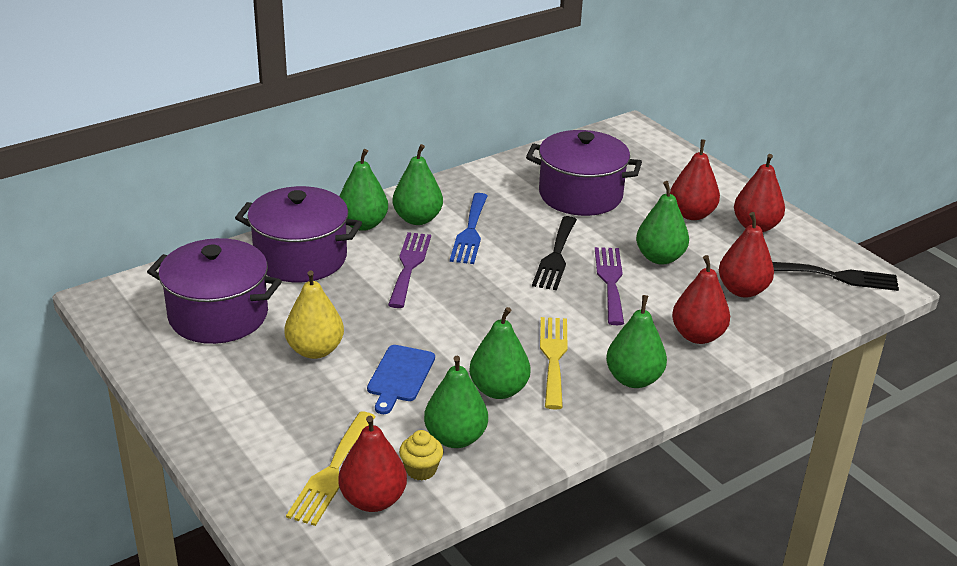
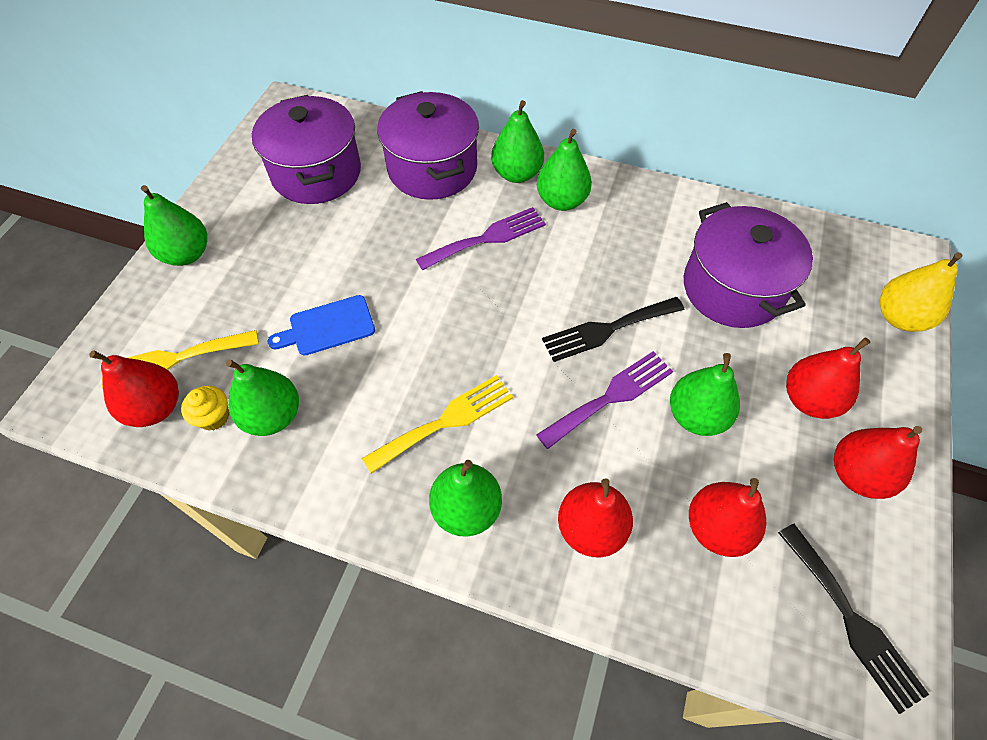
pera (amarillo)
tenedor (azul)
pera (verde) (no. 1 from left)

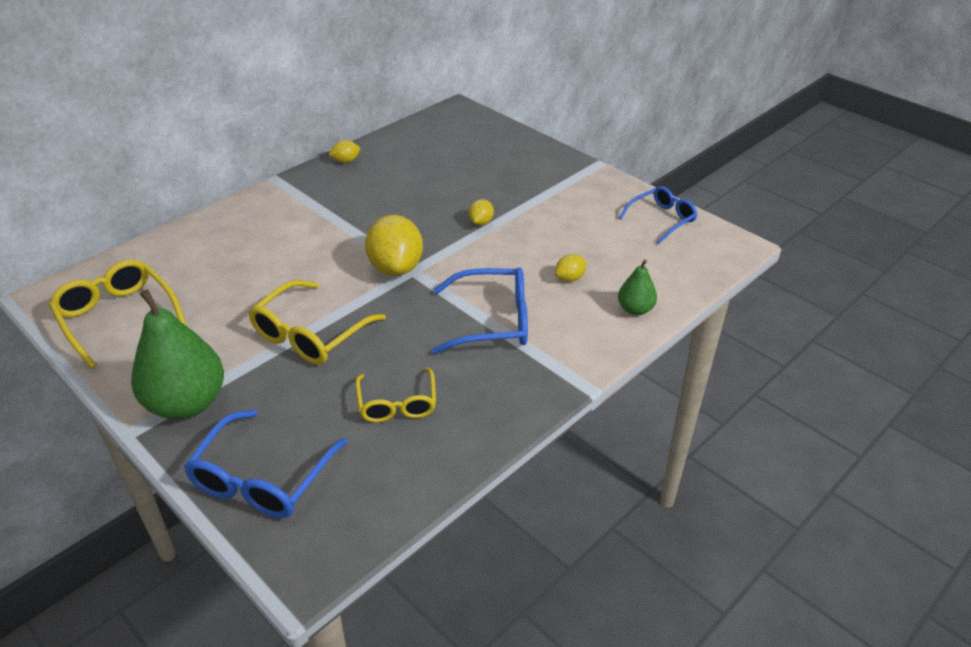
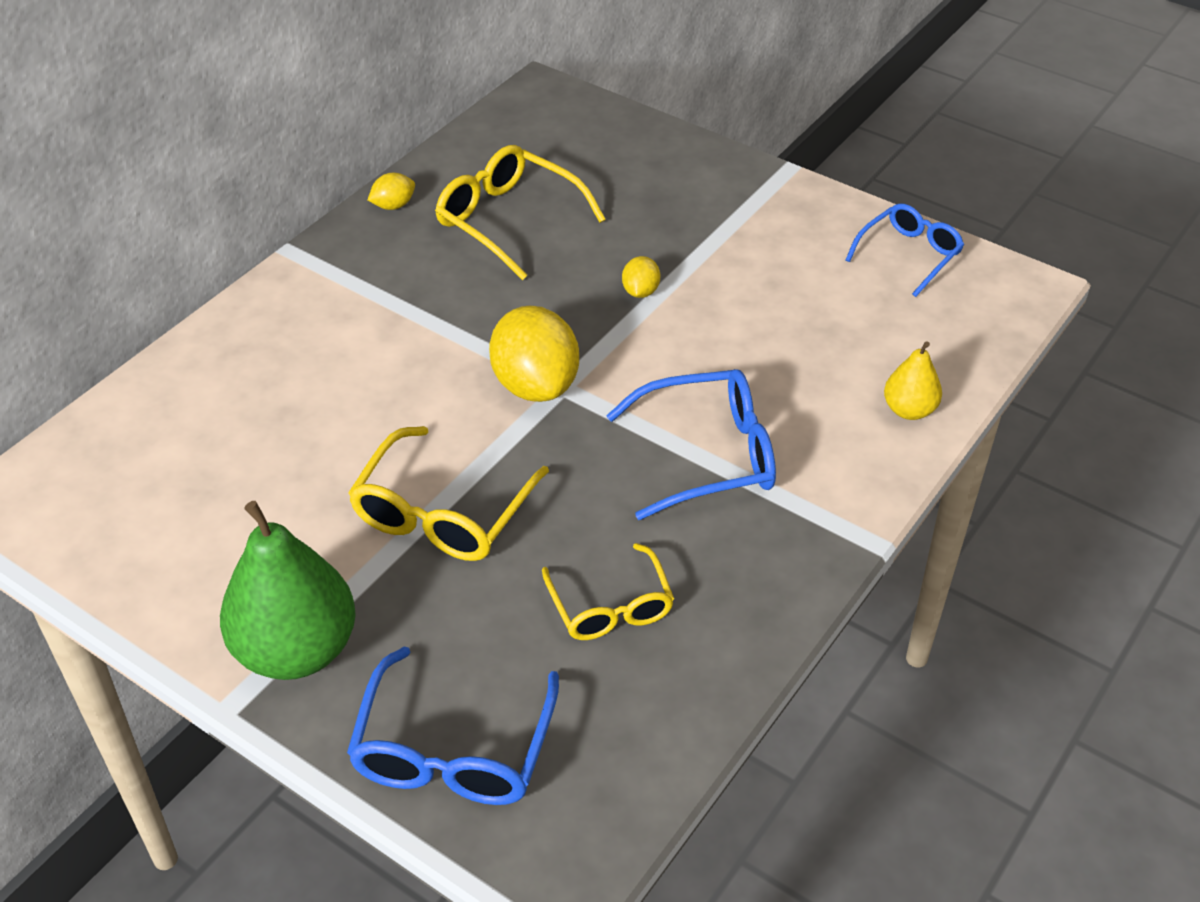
gafas (amarillo) (no. 2 from left)
limón (amarillo) (no. 4 from left in the first image)
pera (amarillo)

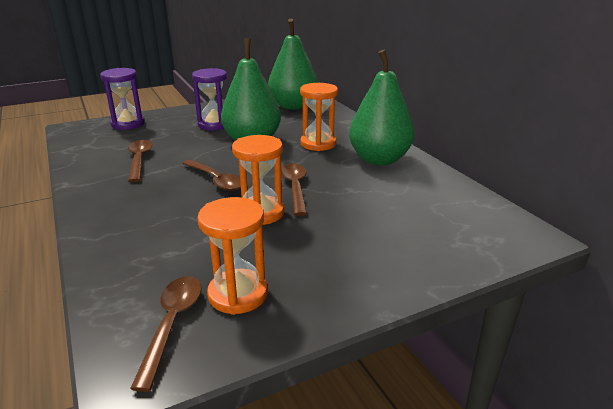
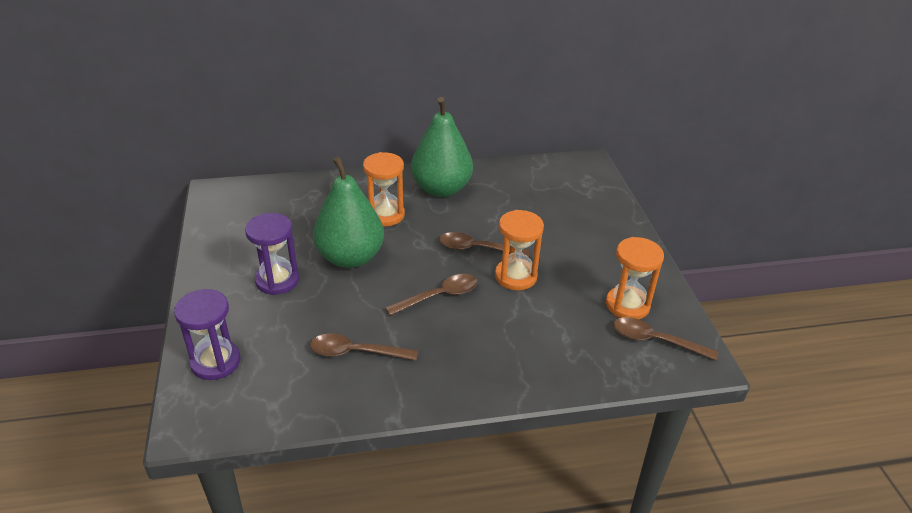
pera (verde) (no. 2 from left in the first image)

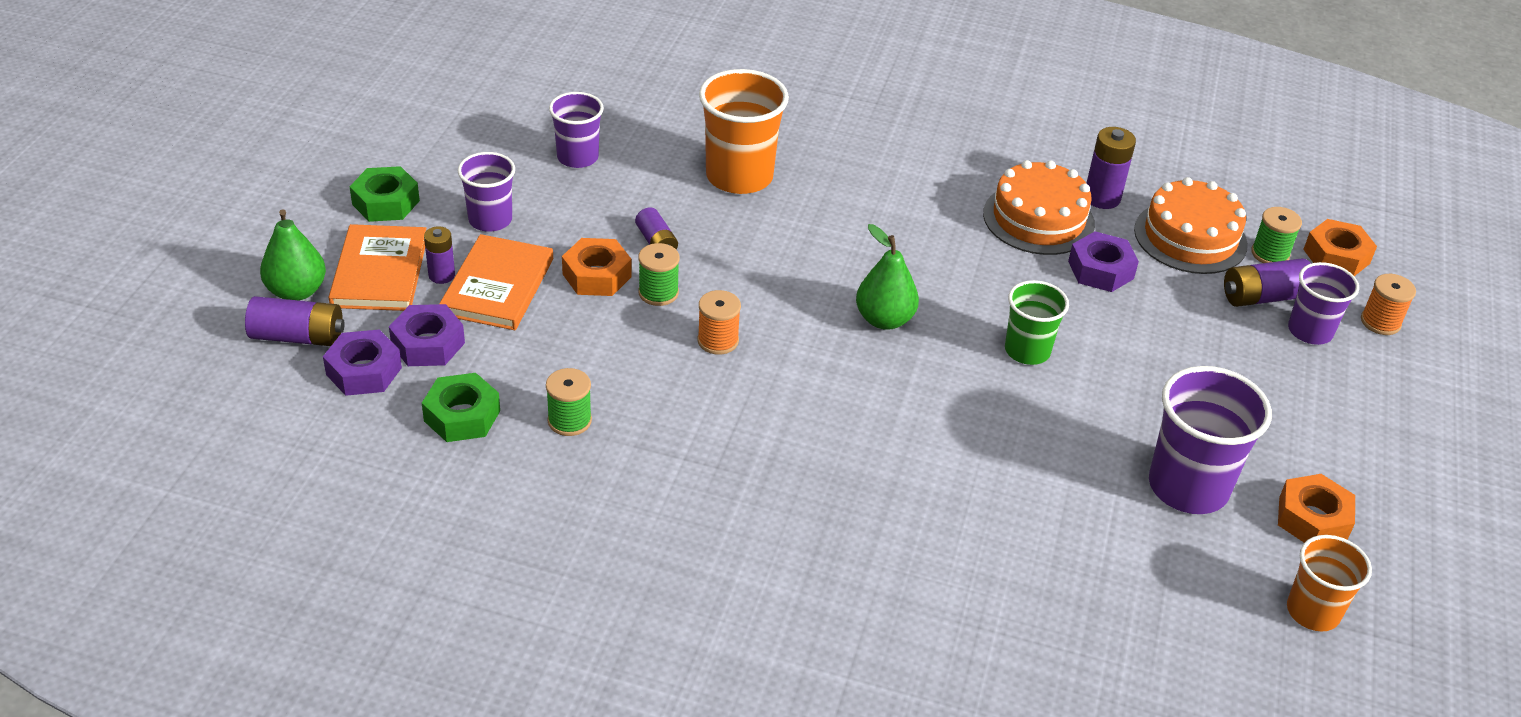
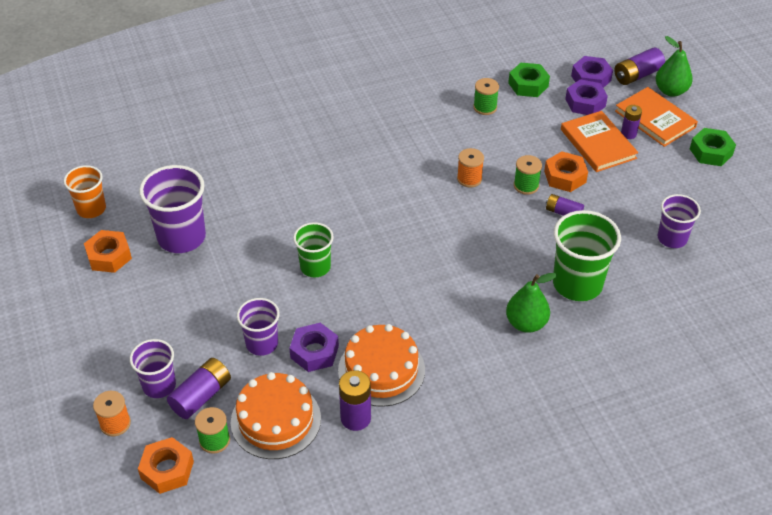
vaso (morado) (no. 3 from left)
vaso (verde) (no. 2 from left)
pera (verde) (no. 1 from left)

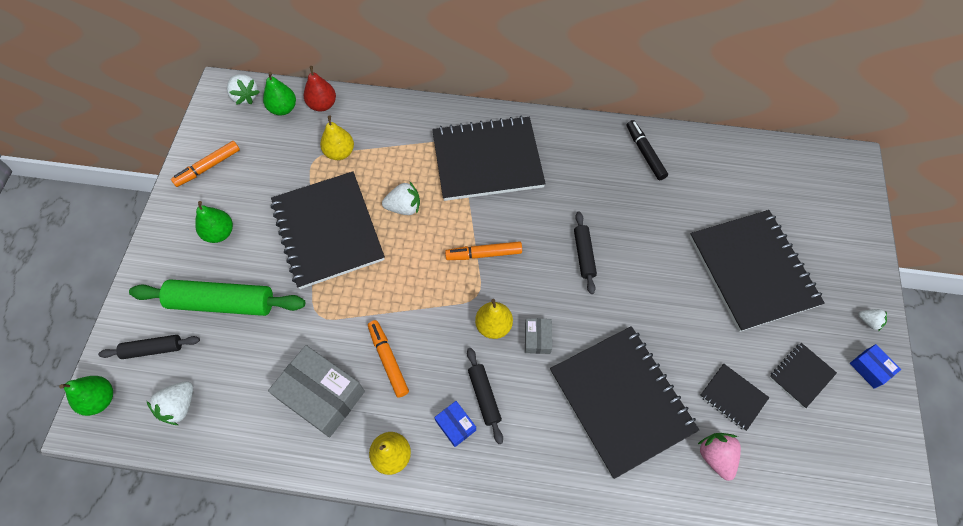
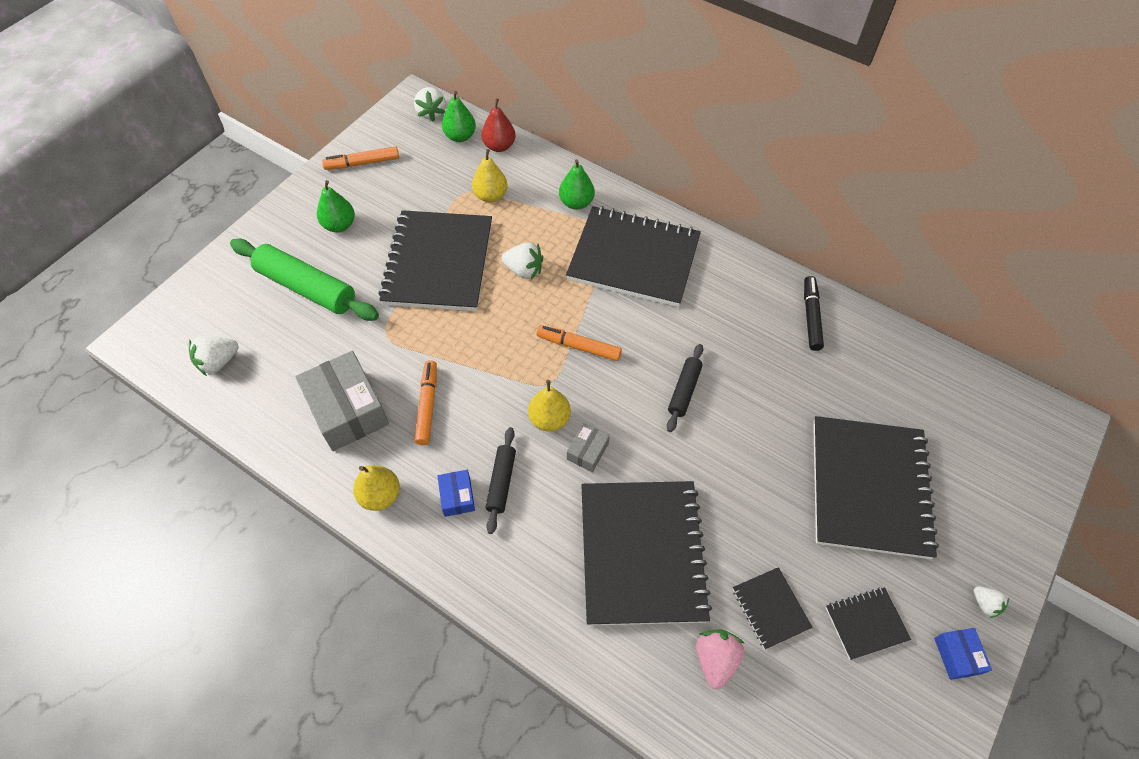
pera (verde) (no. 3 from left)
rodillo (negro) (no. 1 from left in the first image)

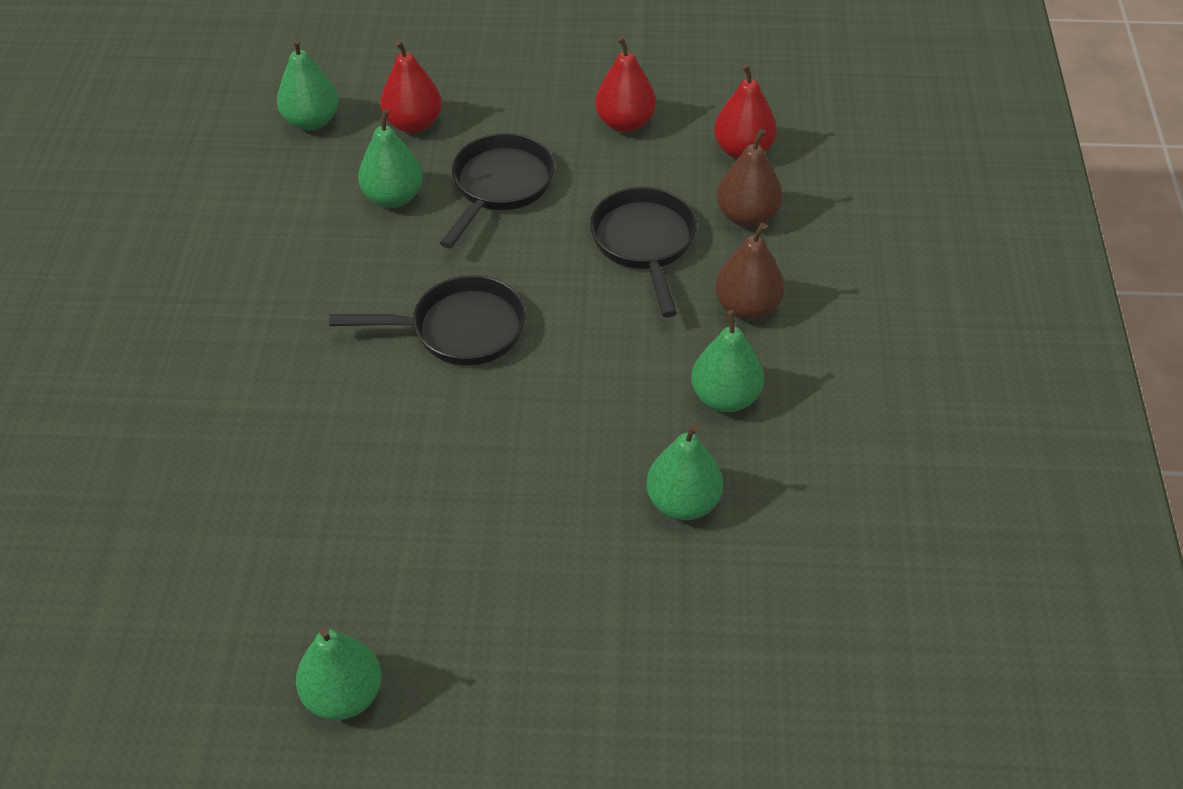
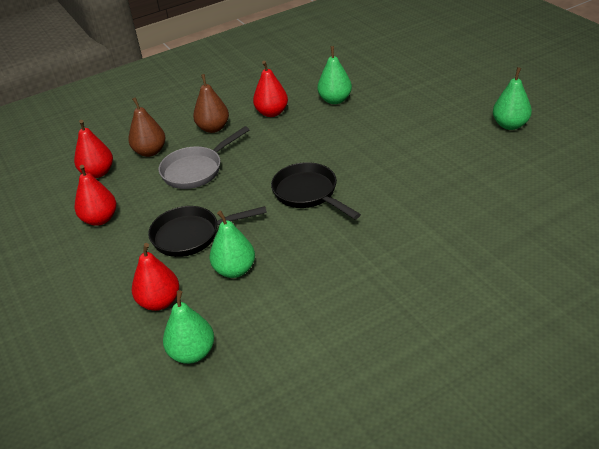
sartén (gris)
pera (rojo) (no. 4 from left)

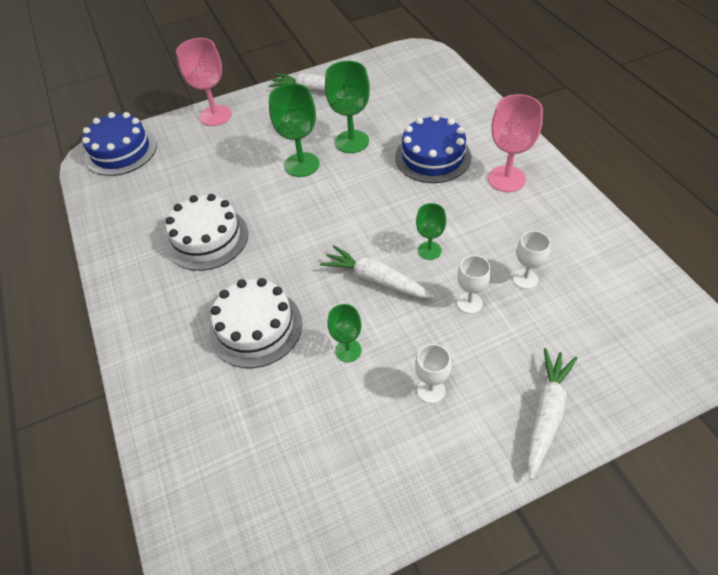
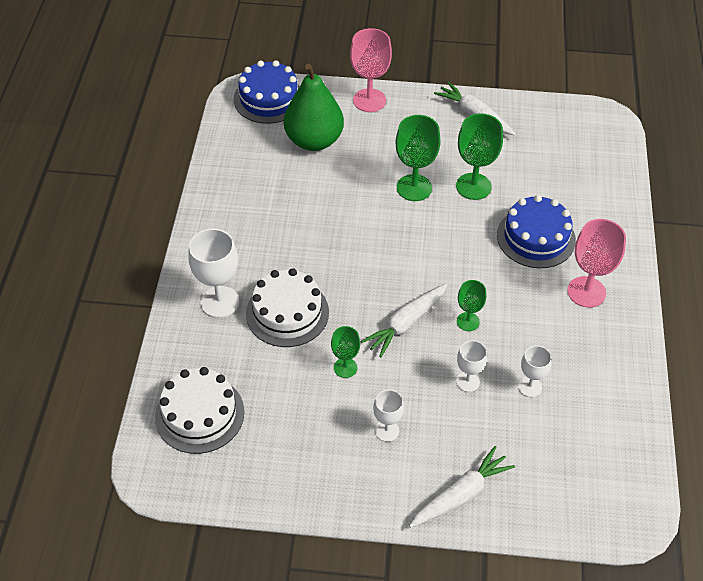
tarta (blanco) (no. 1 from left)
zanahoria (blanco) (no. 1 from left)
copa (blanco) (no. 1 from left)
pera (verde)

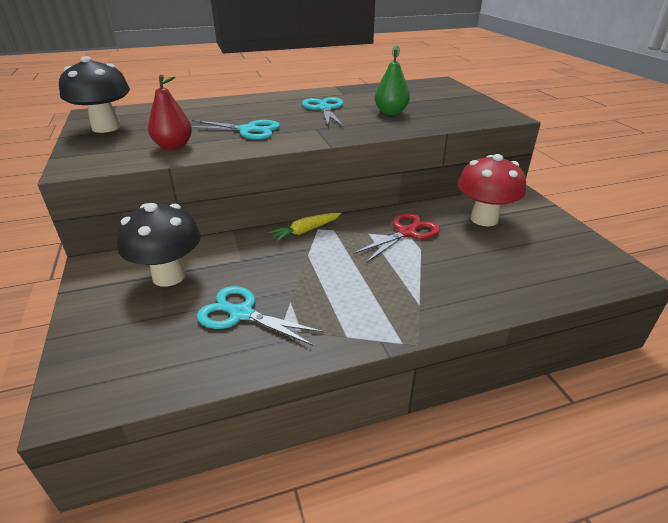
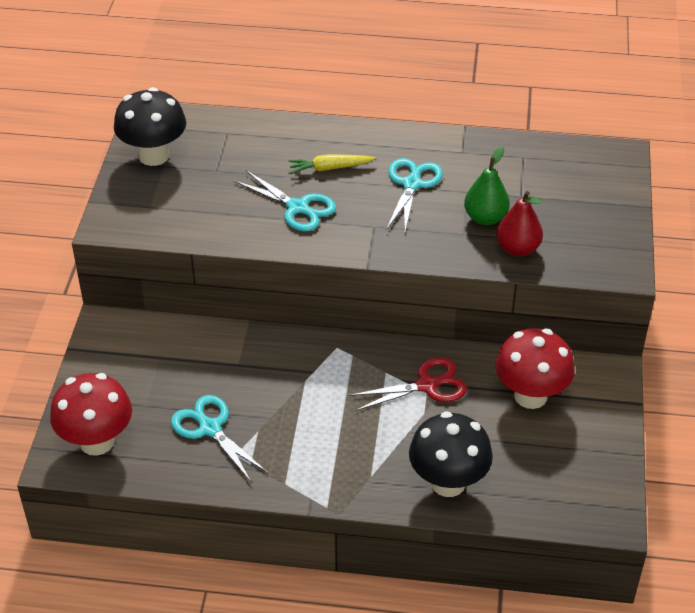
seta (negro) (no. 2 from left)
pera (rojo)
zanahoria (amarillo)
seta (rojo) (no. 1 from left)

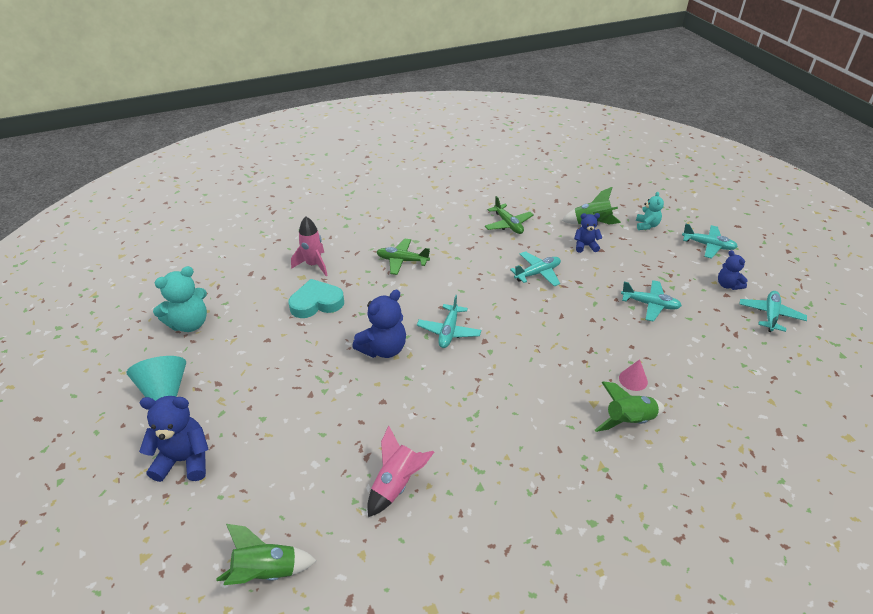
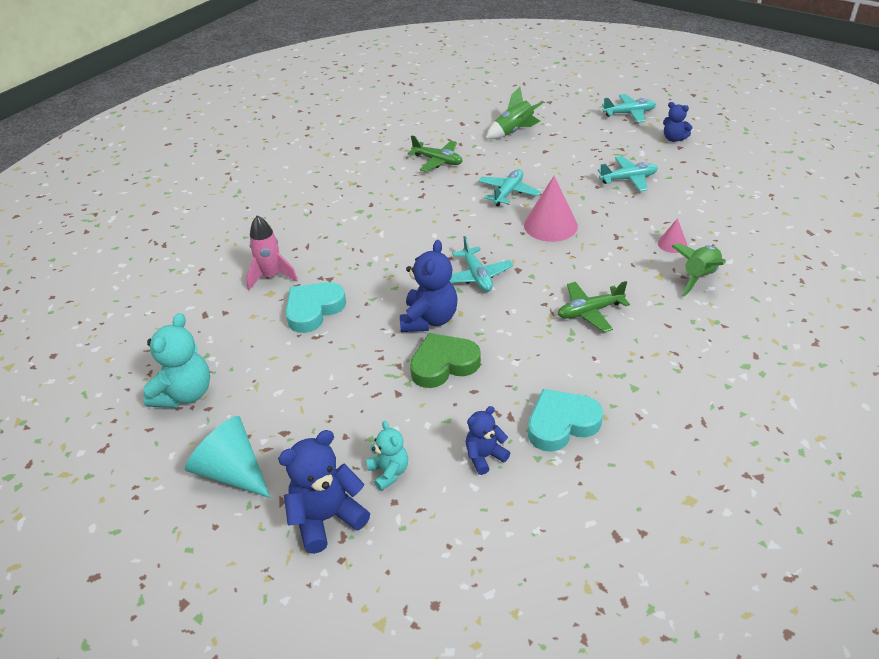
cohete (verde) (no. 1 from left in the first image)
corazón (turquesa) (no. 2 from left)
avión (verde) (no. 2 from left)
osito (azul) (no. 3 from left)
osito (turquesa) (no. 2 from left)
avión (turquesa) (no. 5 from left in the first image)
corazón (verde)
cono (rosa) (no. 1 from left)

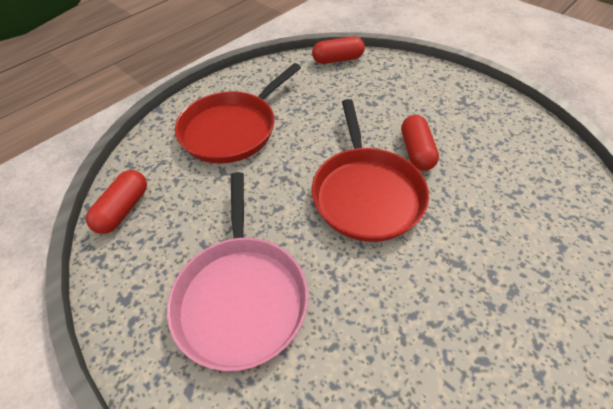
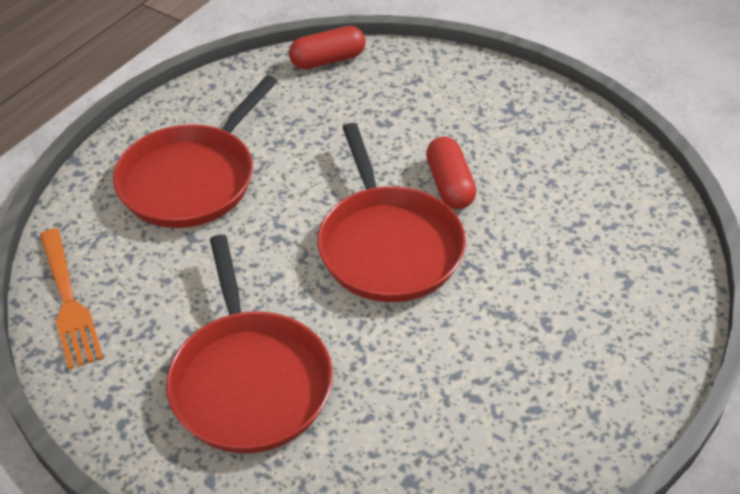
tenedor (naranja)
sartén (rojo) (no. 2 from left)

